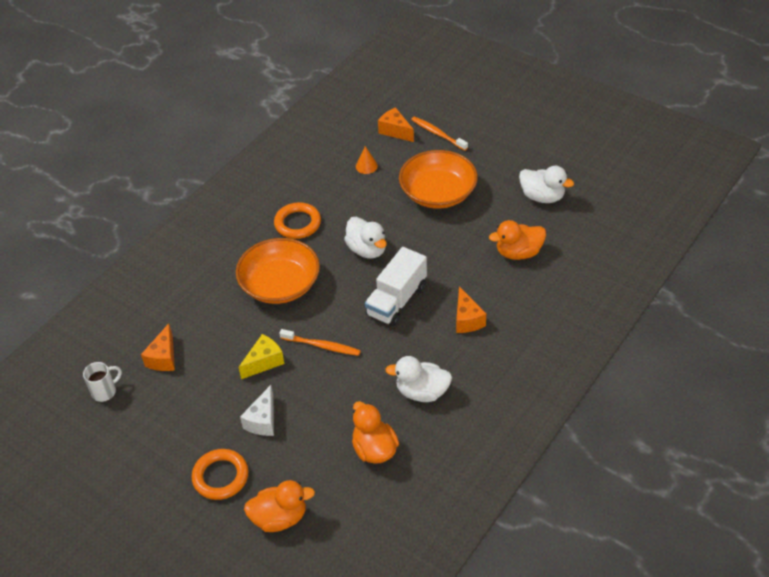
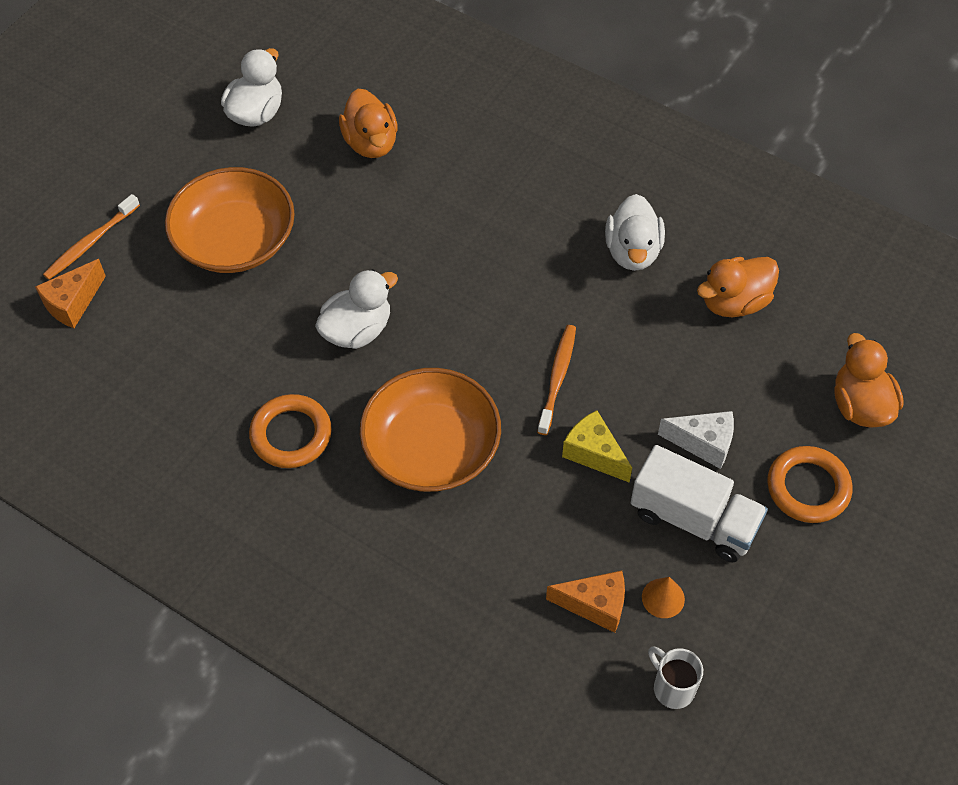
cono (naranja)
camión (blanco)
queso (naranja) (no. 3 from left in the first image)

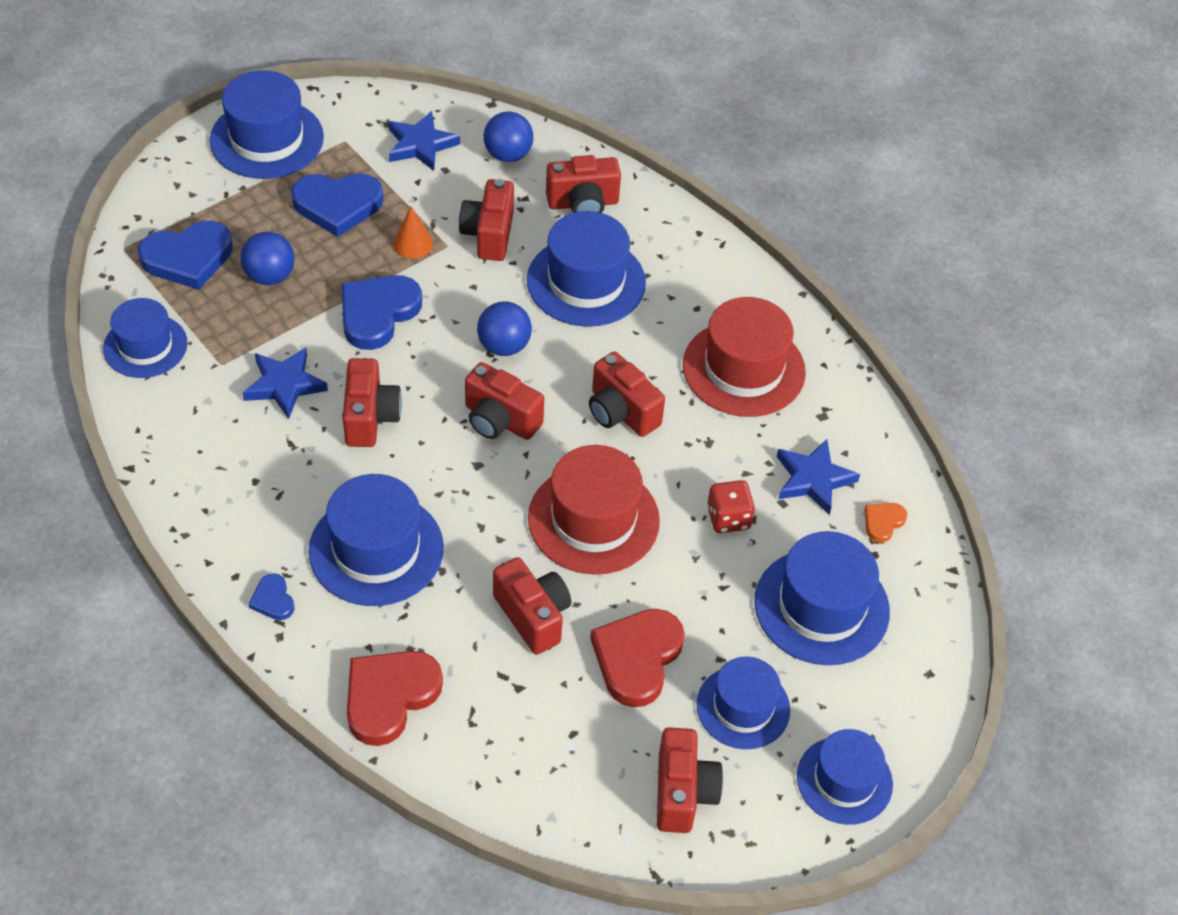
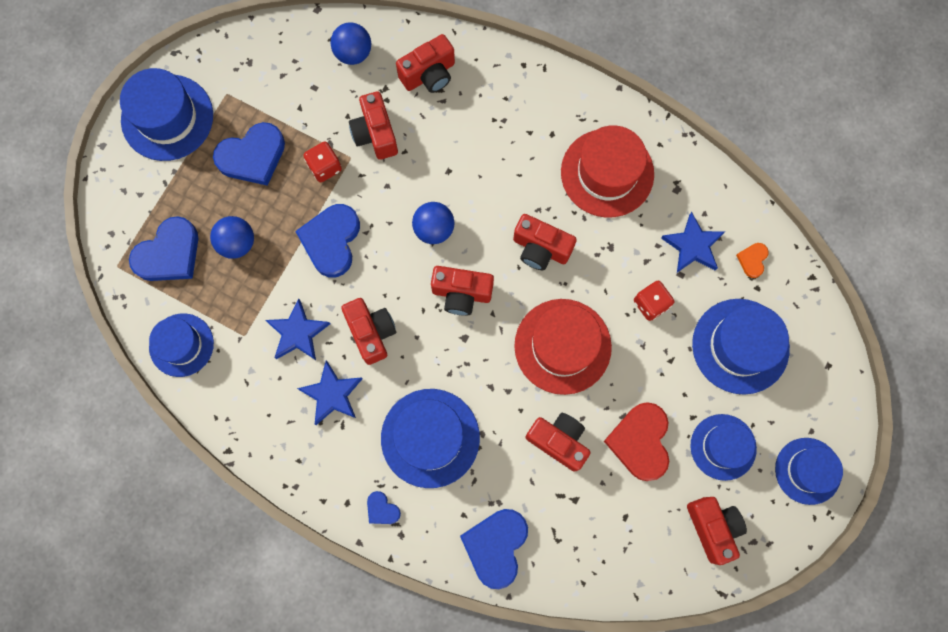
corazón (azul) (no. 5 from left)
estrella (azul) (no. 2 from left)
dado (rojo) (no. 1 from left)
sombrero (azul) (no. 4 from left in the first image)

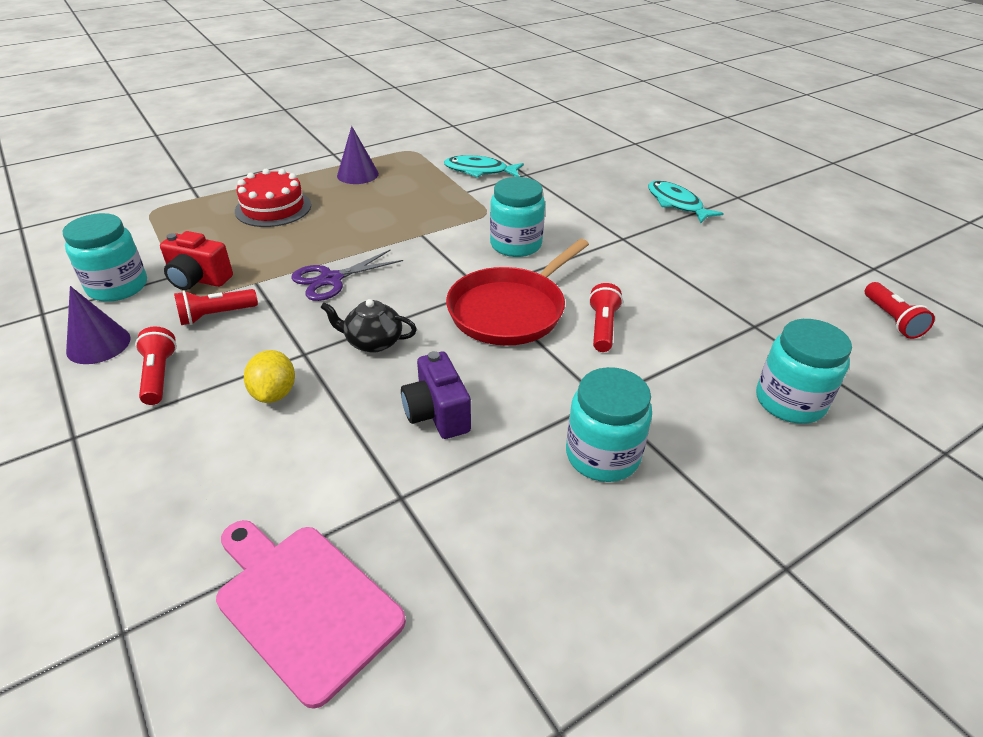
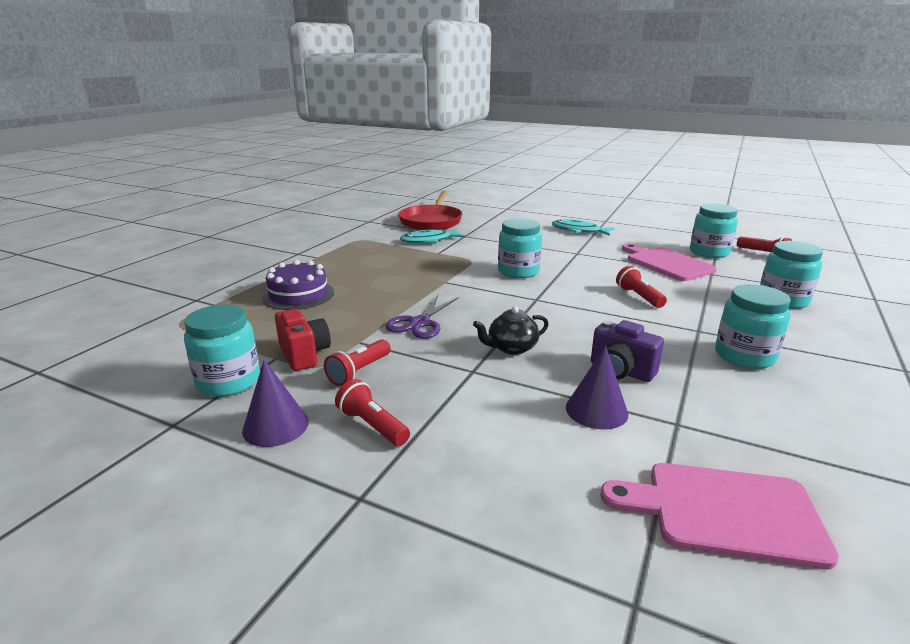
cámara (rojo)
tarta (morado)
limón (amarillo)
cono (morado) (no. 2 from left)
sartén (rojo)
tabla de cortar (rosa) (no. 1 from left)
tarro (turquesa) (no. 3 from left)

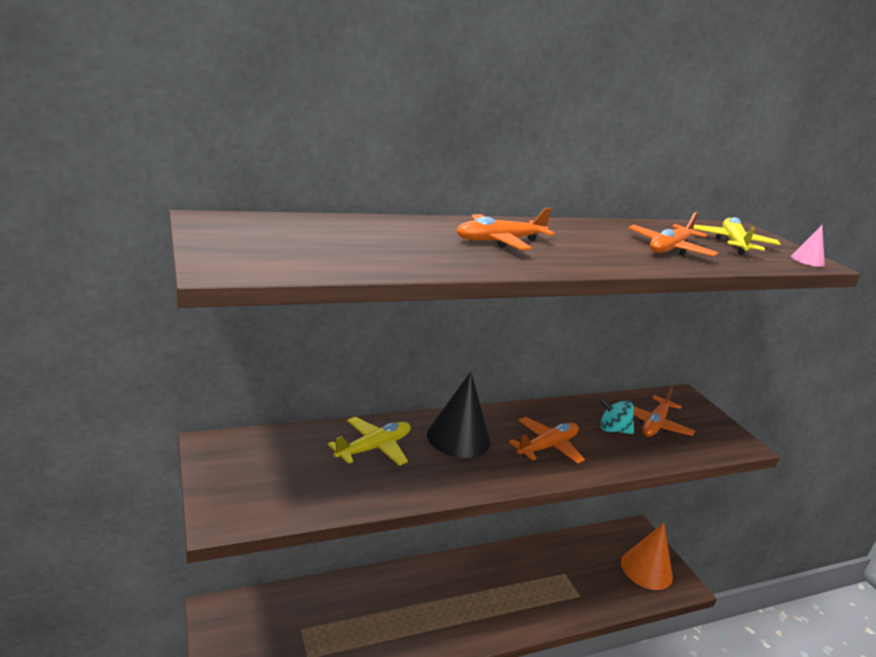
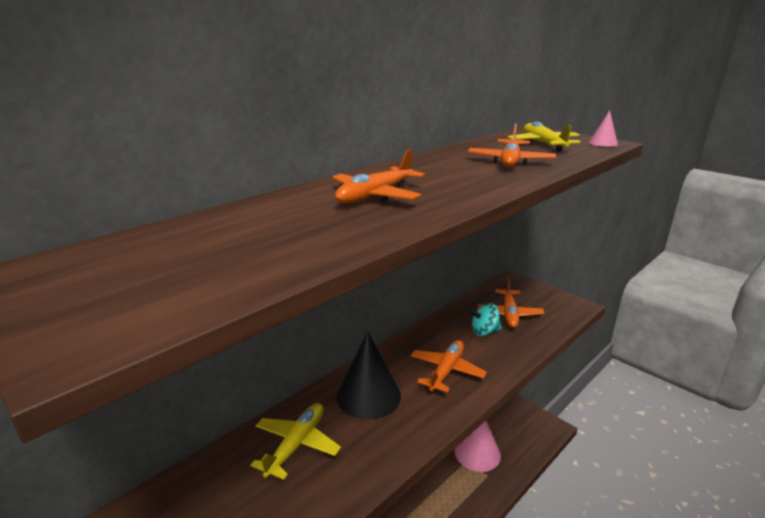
cono (naranja)
cono (rosa) (no. 1 from left)

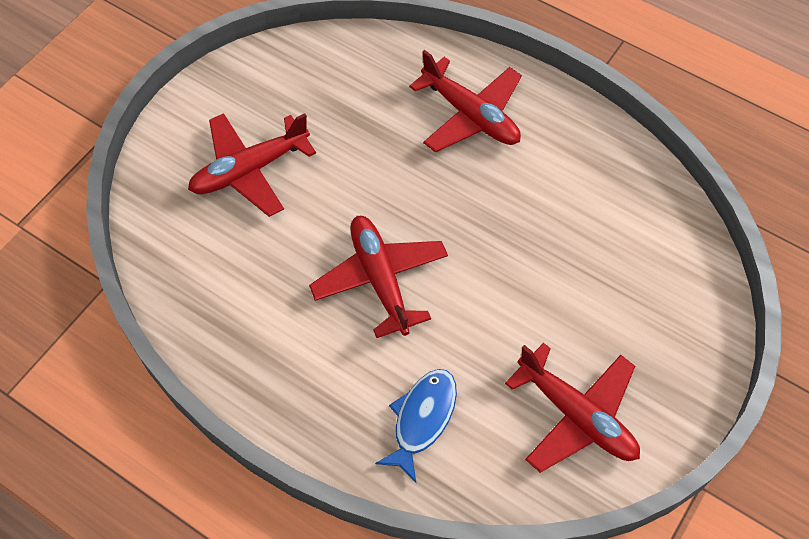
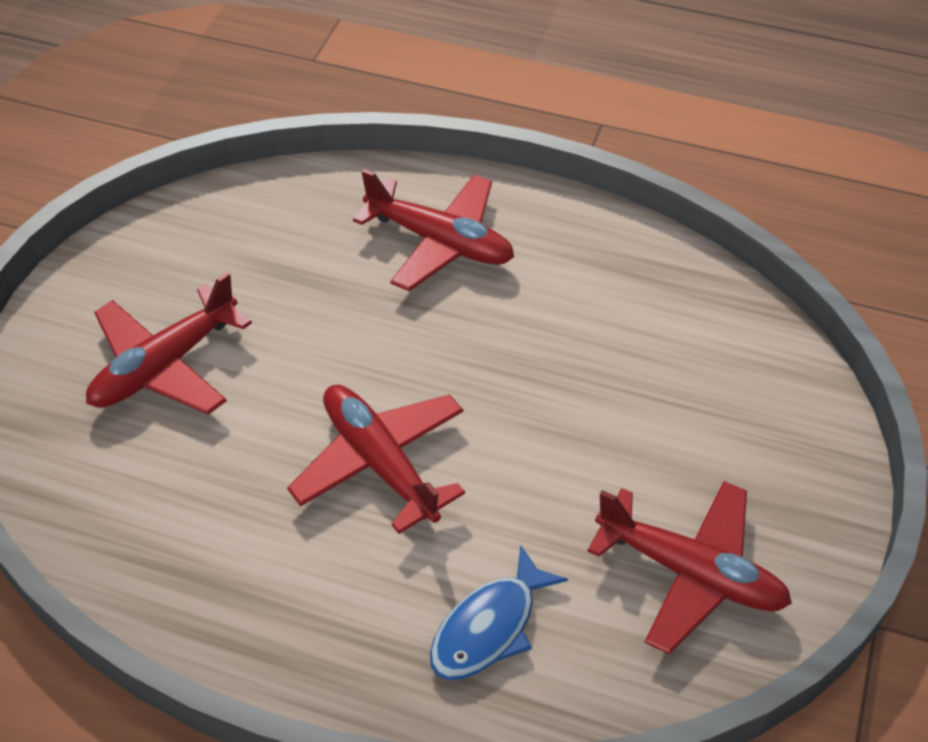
pez (azul)

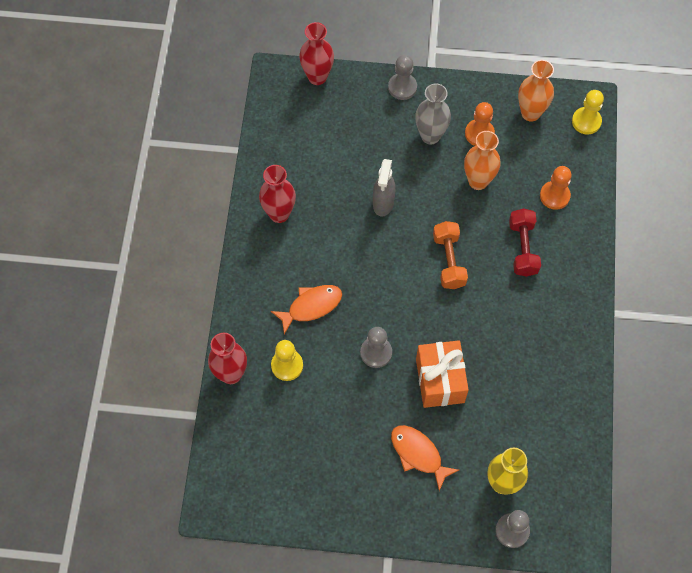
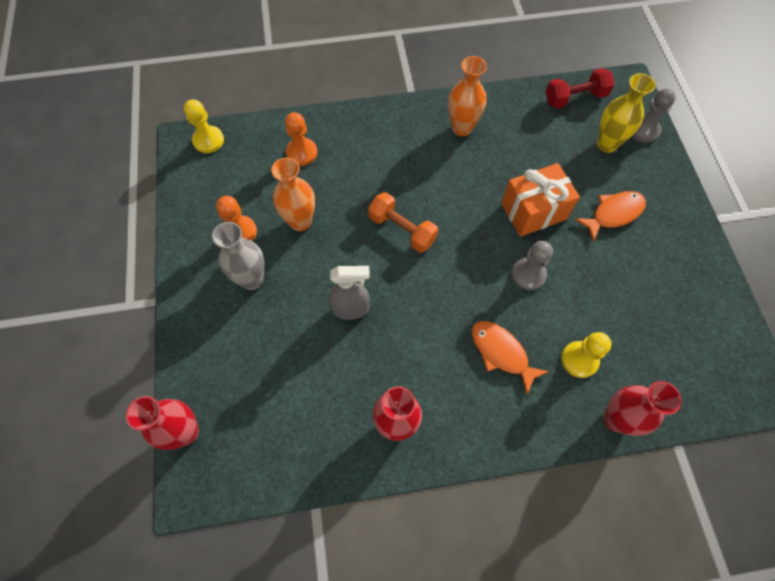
peón (gris) (no. 2 from left in the first image)
pez (naranja) (no. 2 from left)
mancuerna (naranja)
mancuerna (rojo)
florero (naranja) (no. 2 from left)

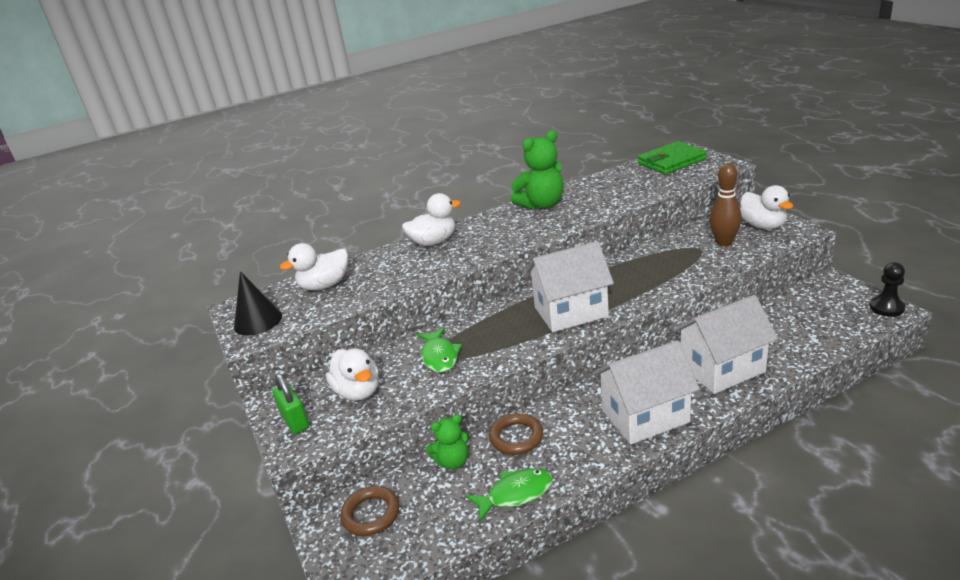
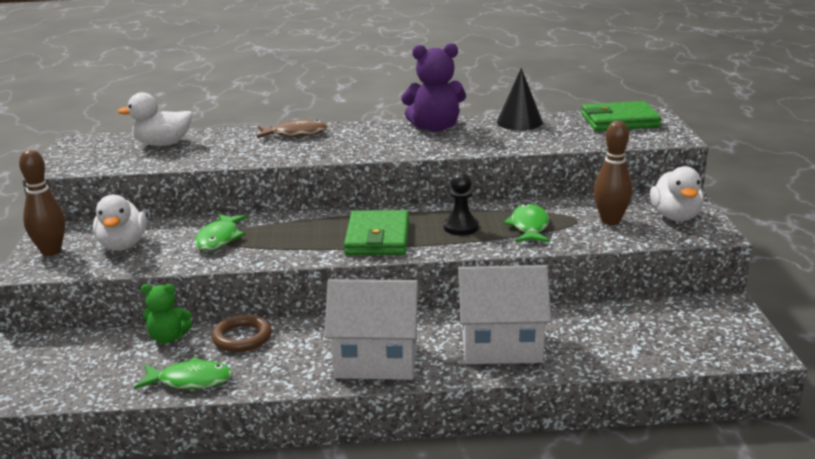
cono (negro)
bolo (marrón) (no. 1 from left)
anillo (marrón) (no. 1 from left in the first image)
pez (marrón)
osito (morado)
cartera (verde) (no. 1 from left)
peón (negro)
pez (verde) (no. 3 from left)

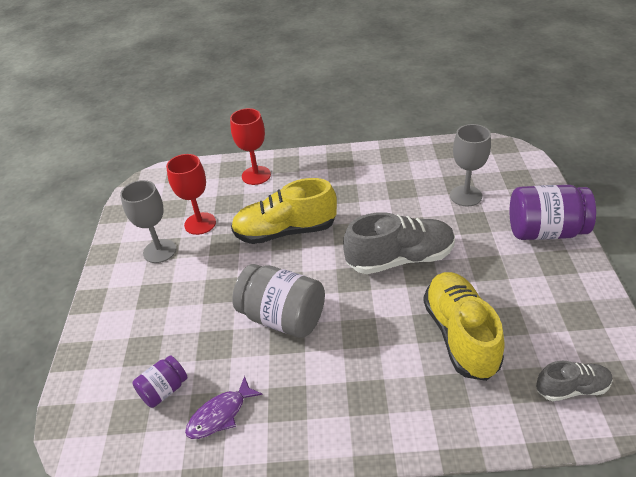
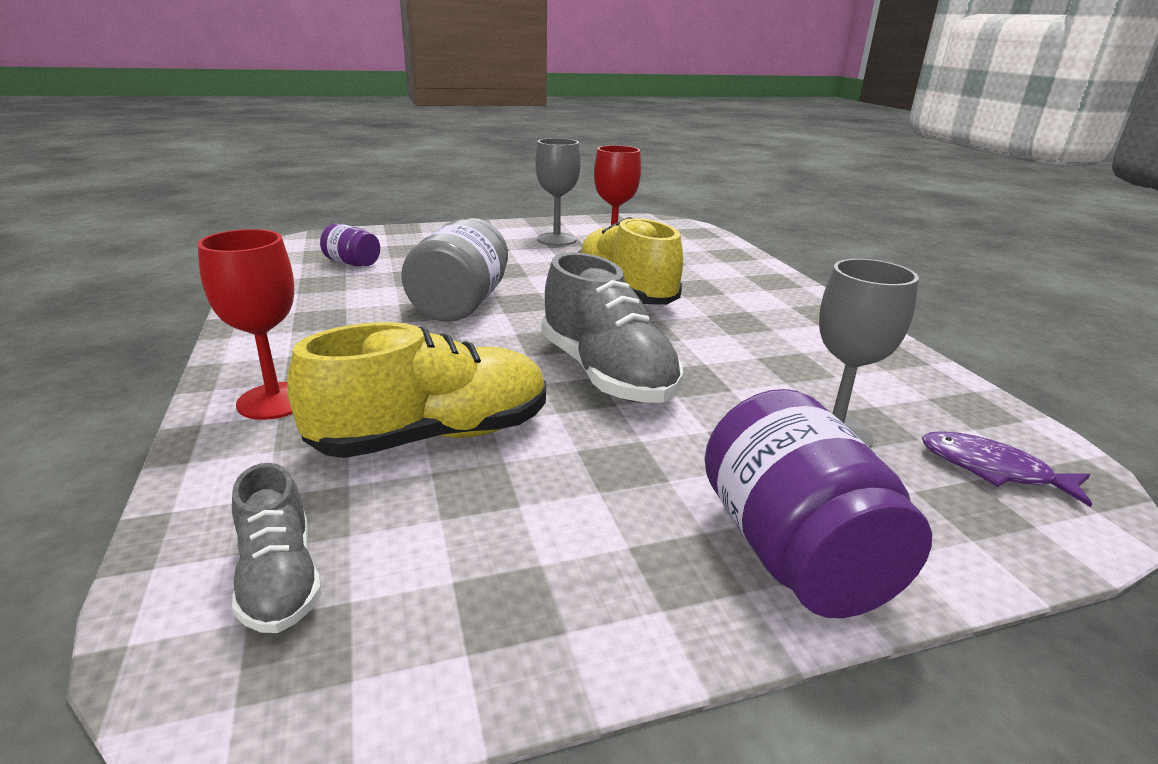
pez (morado)
copa (rojo) (no. 1 from left)

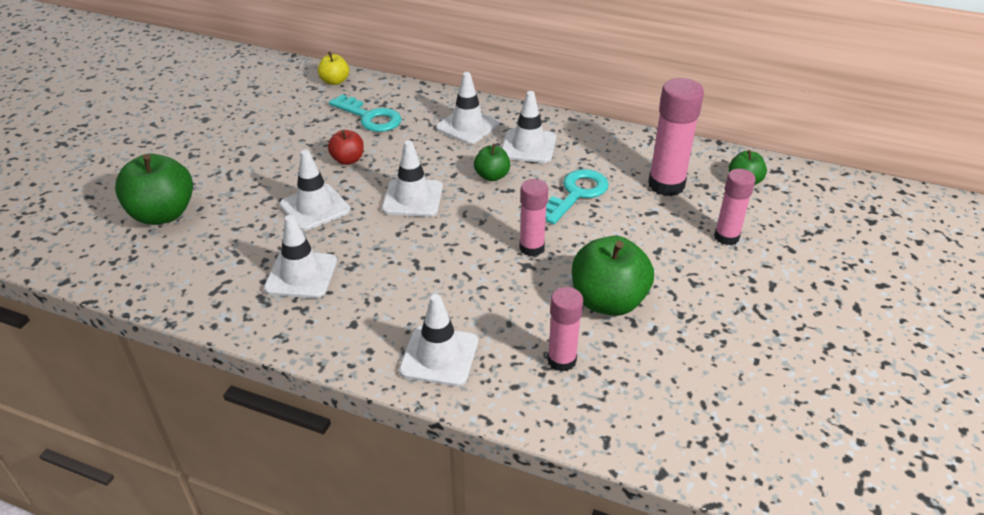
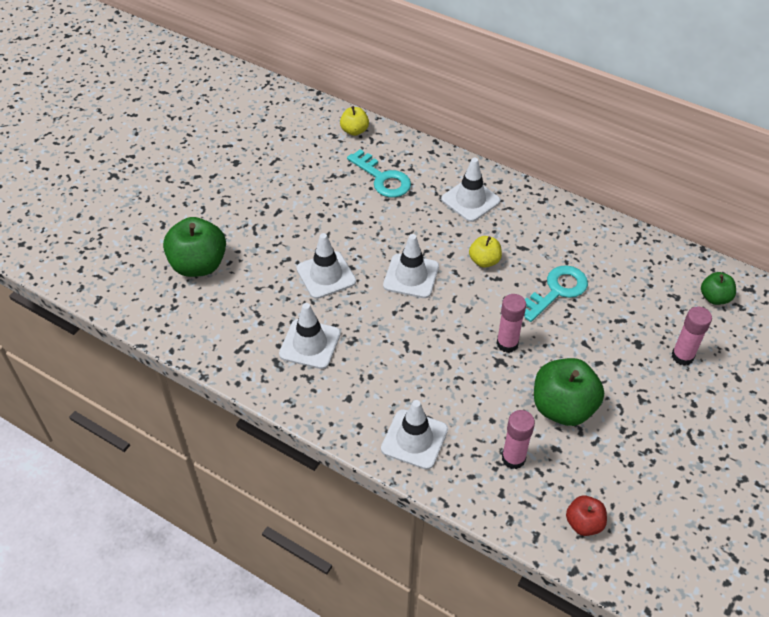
manzana (rojo)
manzana (amarillo) (no. 2 from left)
cono de tráfico (blanco) (no. 6 from left in the first image)
barra de pegamento (rosa) (no. 3 from left in the first image)

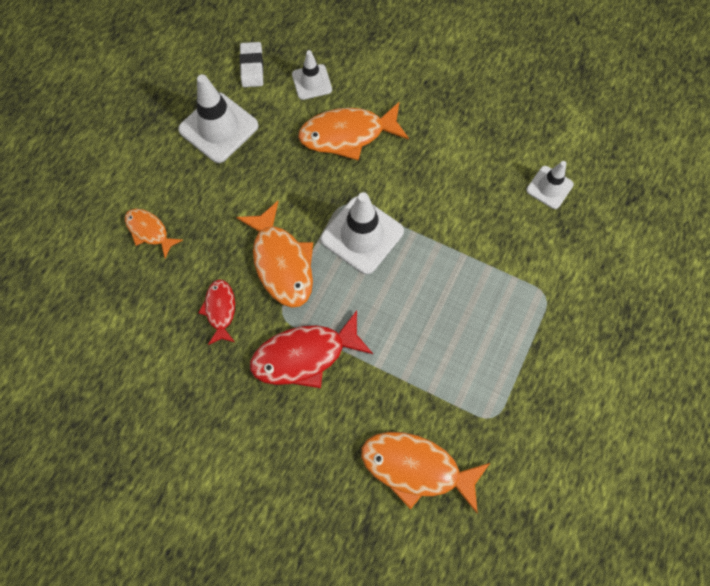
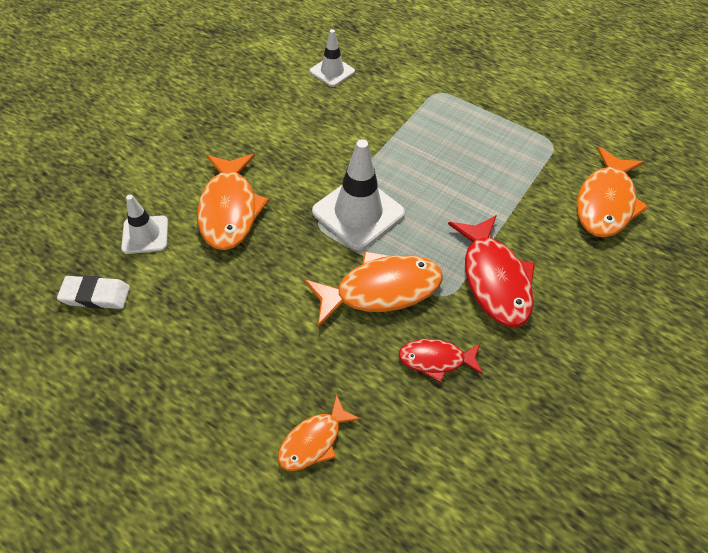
cono de tráfico (blanco) (no. 1 from left in the first image)

